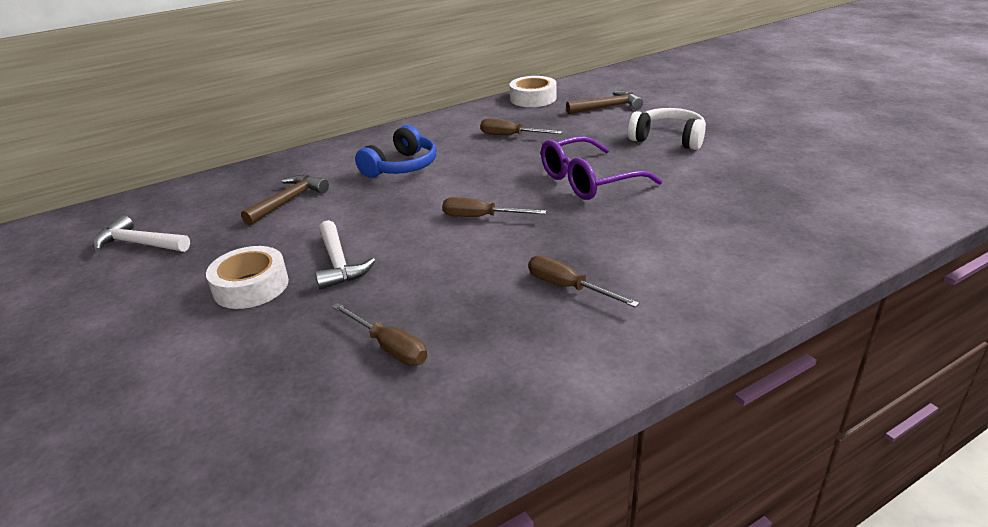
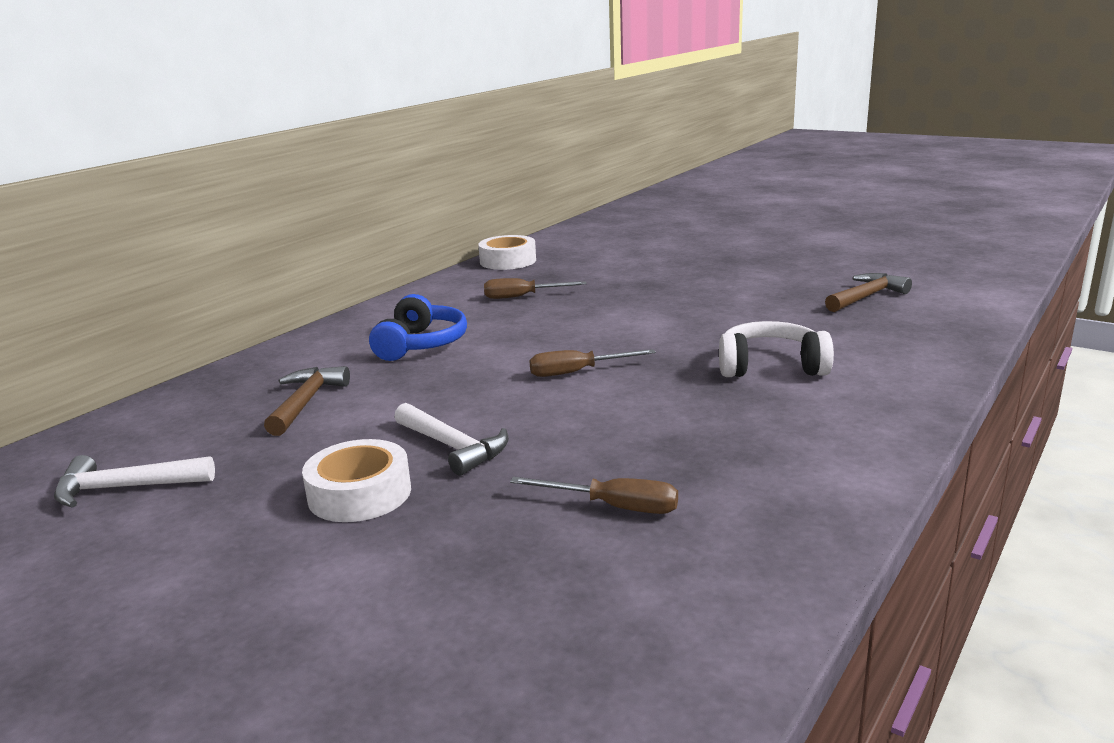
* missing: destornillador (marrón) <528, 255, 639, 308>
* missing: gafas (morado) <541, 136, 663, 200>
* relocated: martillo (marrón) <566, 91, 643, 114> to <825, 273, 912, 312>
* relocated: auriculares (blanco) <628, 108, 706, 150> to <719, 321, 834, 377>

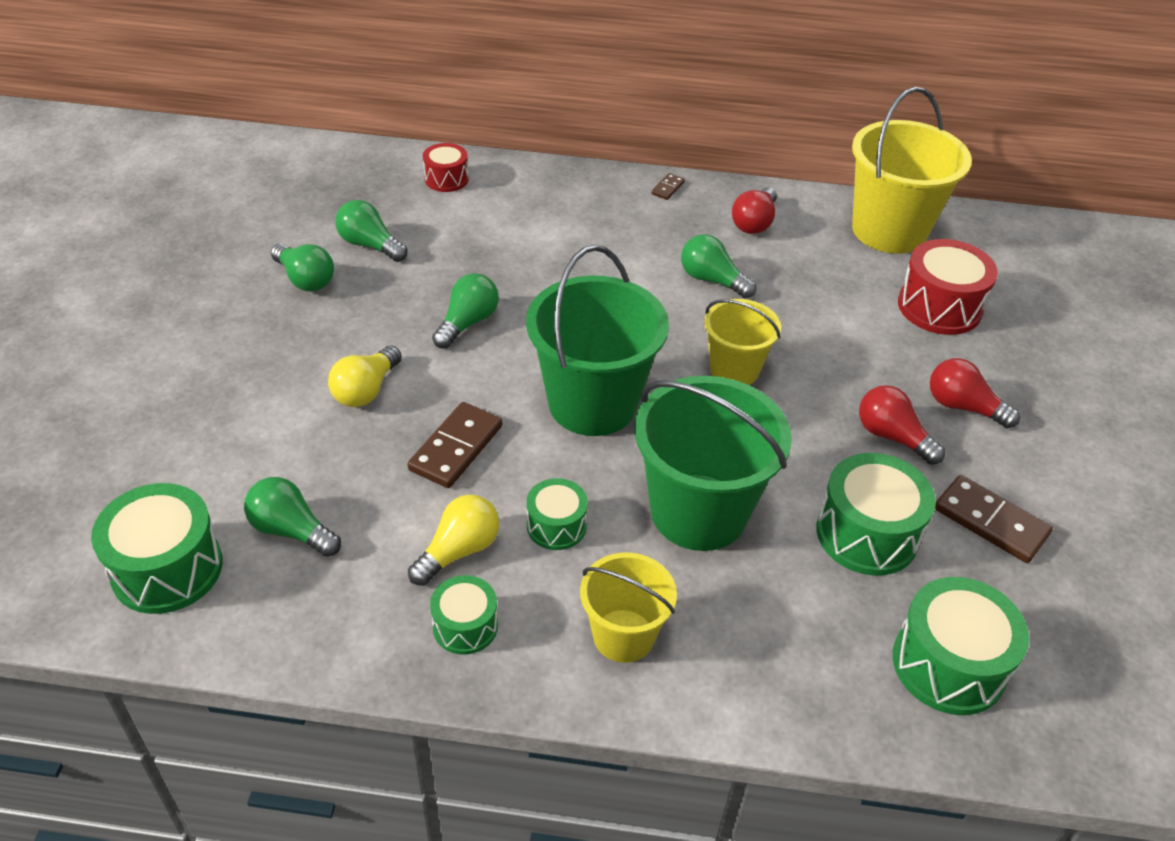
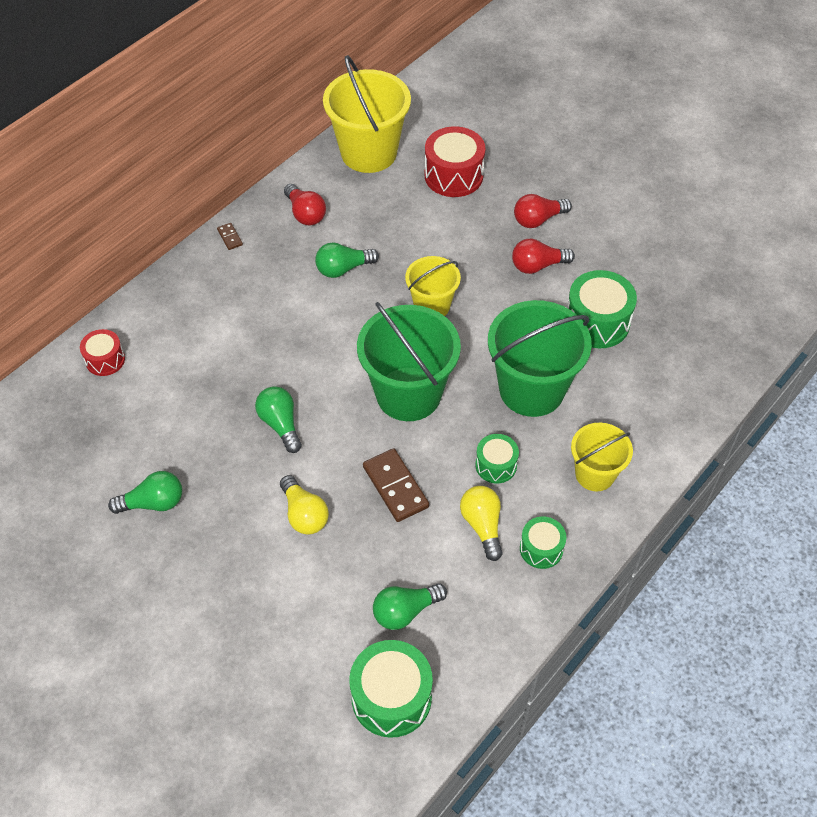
* missing: bombilla (verde) <335, 200, 407, 262>
* missing: tambor (verde) <893, 577, 1029, 715>
* missing: ficha de dominó (marrón) <935, 475, 1053, 563>

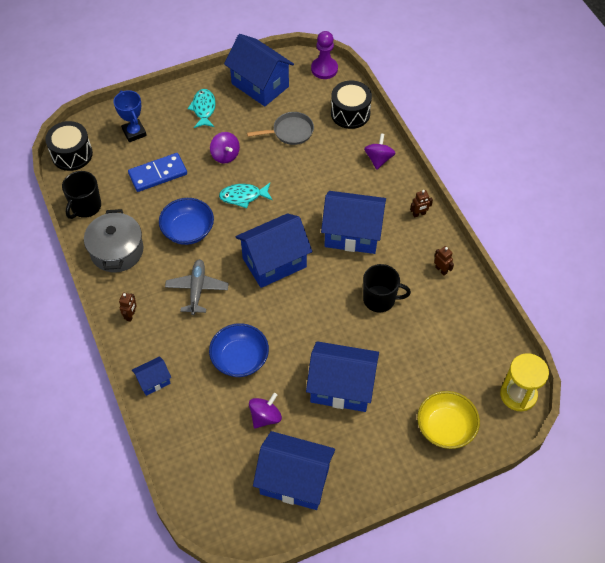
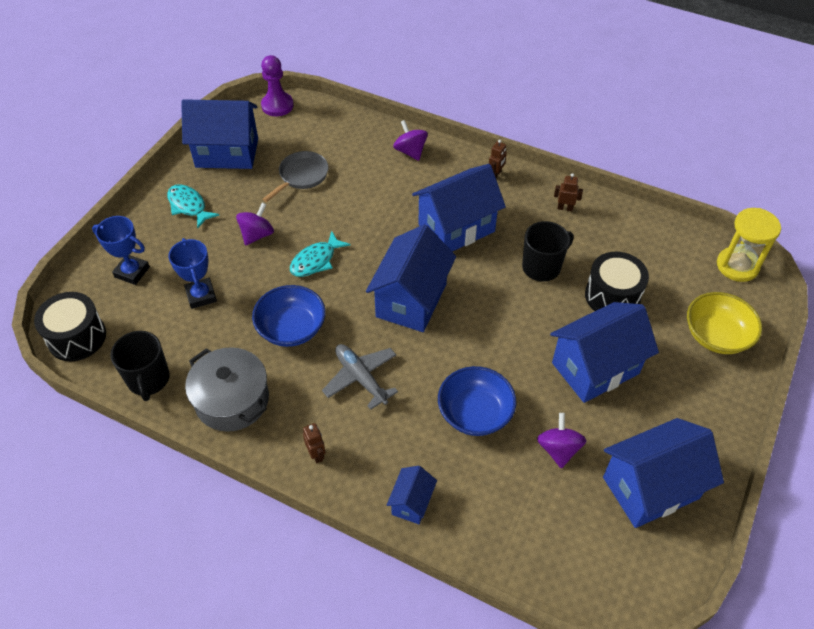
* relocated: tambor (negro) <331, 80, 372, 129> to <585, 252, 649, 311>
* exchanged: ficha de dominó (azul) <128, 153, 187, 192> to trofeo (azul) <168, 238, 217, 309>
* spun: peonza (morado) <210, 132, 240, 163> = <236, 203, 274, 246> 75 degrees counterclockwise

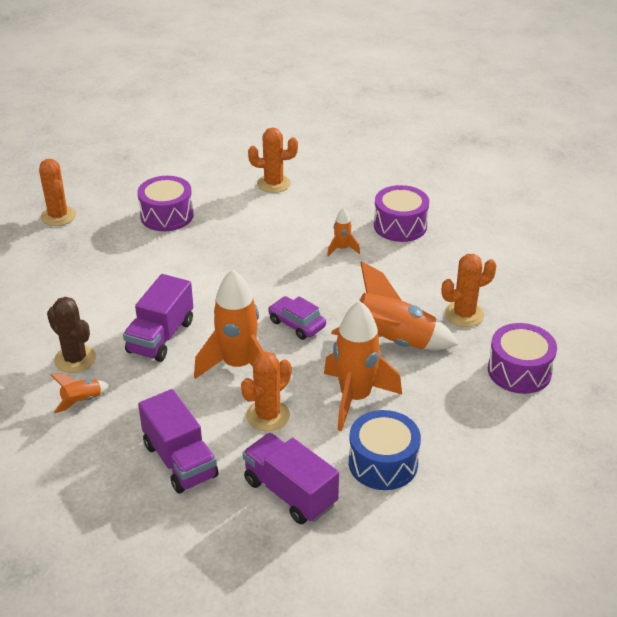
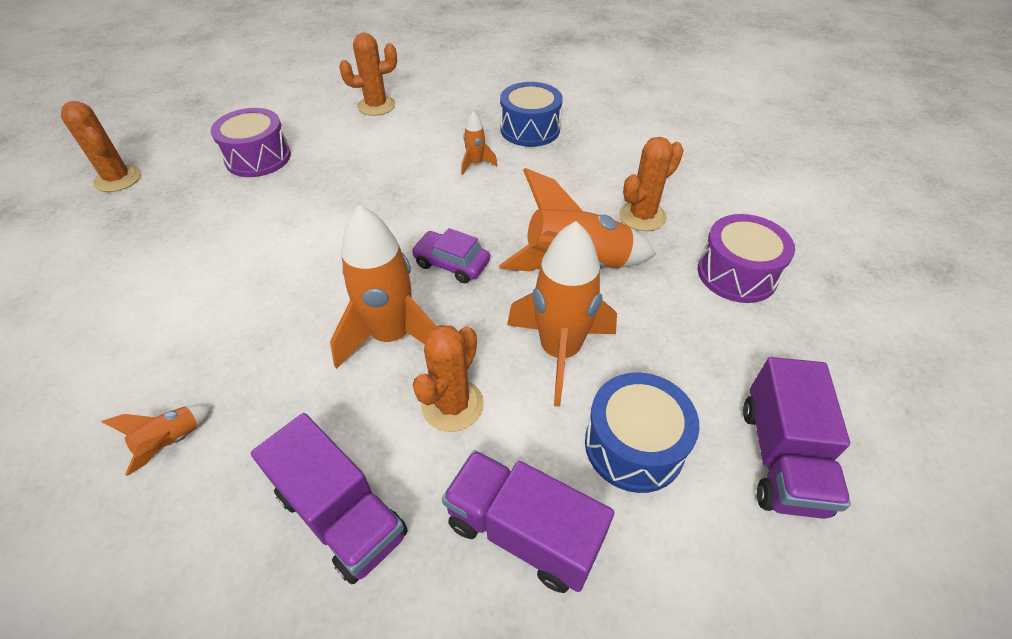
* missing: cactus (marrón) <47, 297, 96, 373>
* relocated: camión (morado) <123, 274, 193, 362> to <743, 357, 851, 519>
* colour: tambor (morado) <374, 185, 429, 242> to tambor (azul) <500, 82, 563, 147>

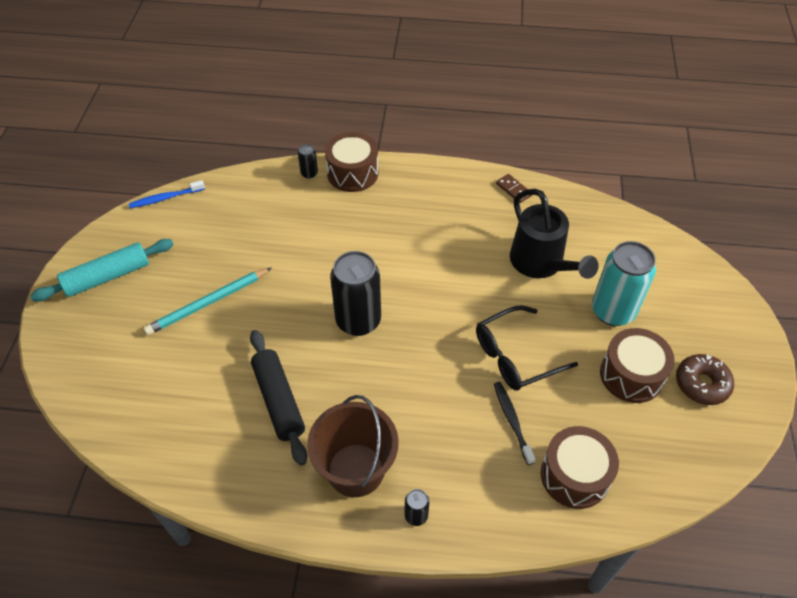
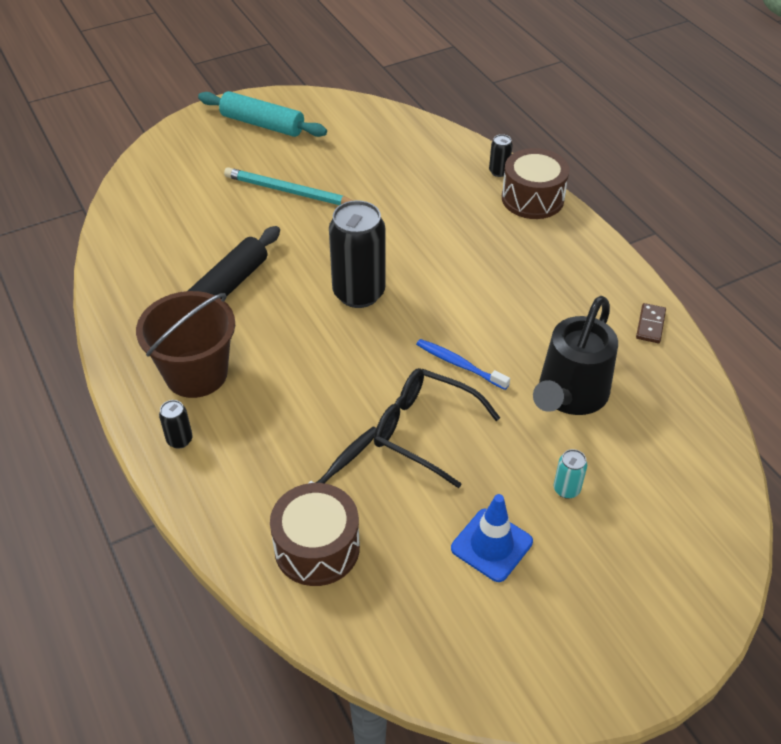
* missing: rosquilla (marrón) <676, 354, 734, 405>
* relocated: cepillo de dientes (azul) <129, 180, 205, 208> to <416, 339, 510, 390>
* exchanged: tambor (marrón) <600, 328, 675, 403> to cono de tráfico (azul) <451, 494, 533, 582>
* size: lata (turquesa) <592, 241, 656, 326> = <554, 449, 587, 499> x0.44

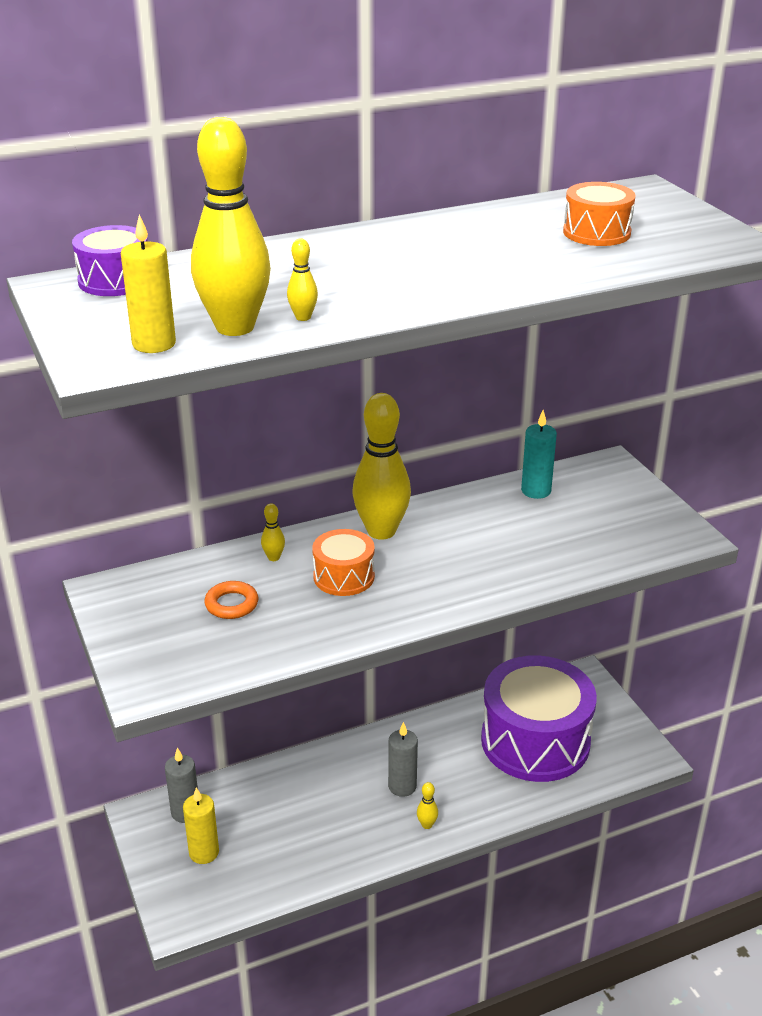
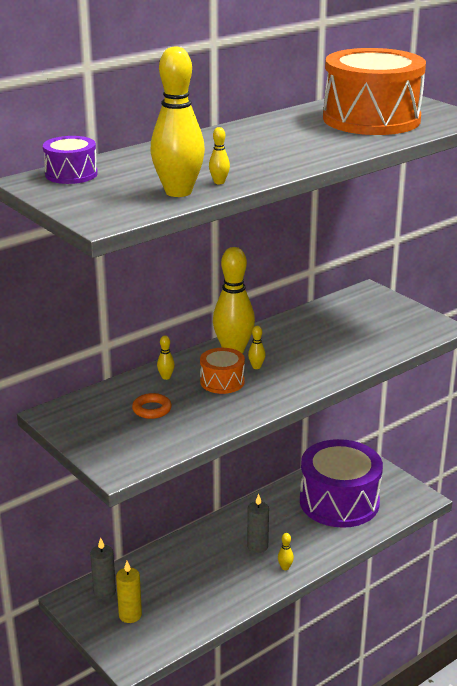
* missing: vela (amarillo) <121, 215, 176, 353>
* missing: vela (turquesa) <521, 410, 557, 499>
* appeared: bolo (amarillo) <248, 326, 265, 369>
* size: tambor (naranja) <563, 182, 636, 246> = <323, 48, 426, 135> x2.15

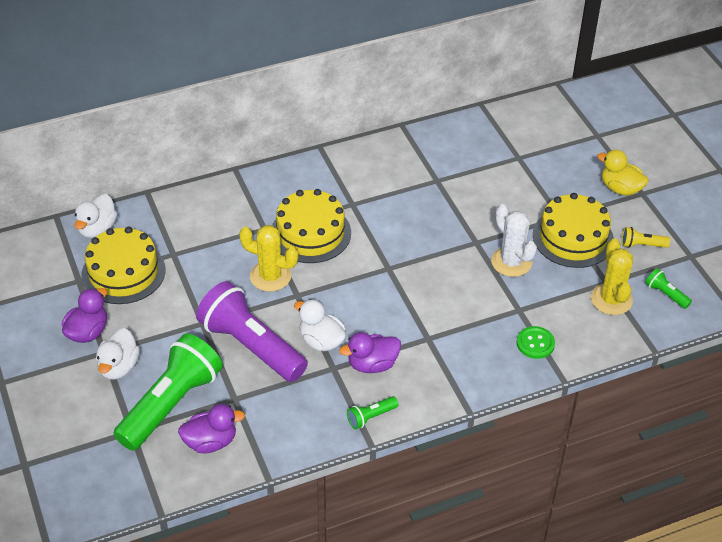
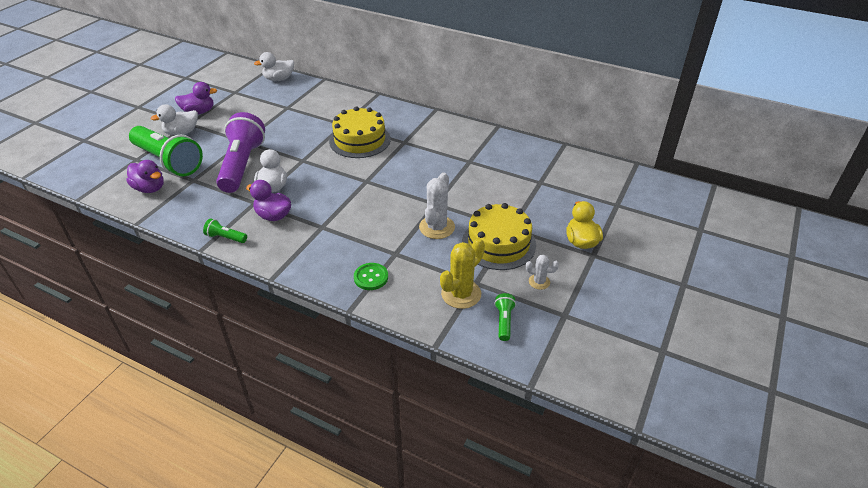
* missing: tarta (amarillo) <81, 227, 166, 304>
* missing: cactus (amarillo) <239, 225, 298, 292>
* exchanged: lámpara de mano (amarillo) <622, 227, 670, 248> to cactus (blanco) <526, 255, 559, 290>
* spun: lámpara de mano (verde) <113, 333, 223, 451> = <129, 126, 203, 176> 45 degrees clockwise

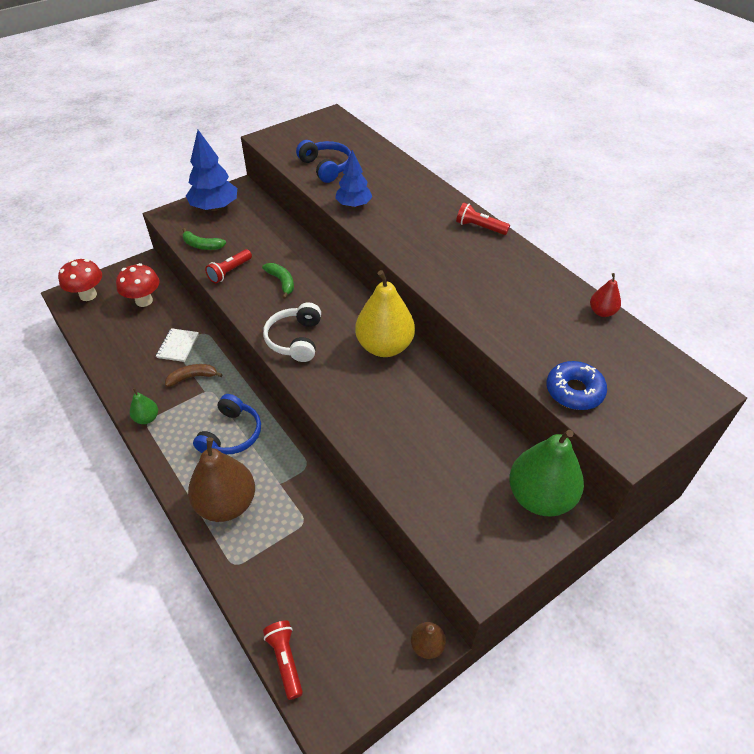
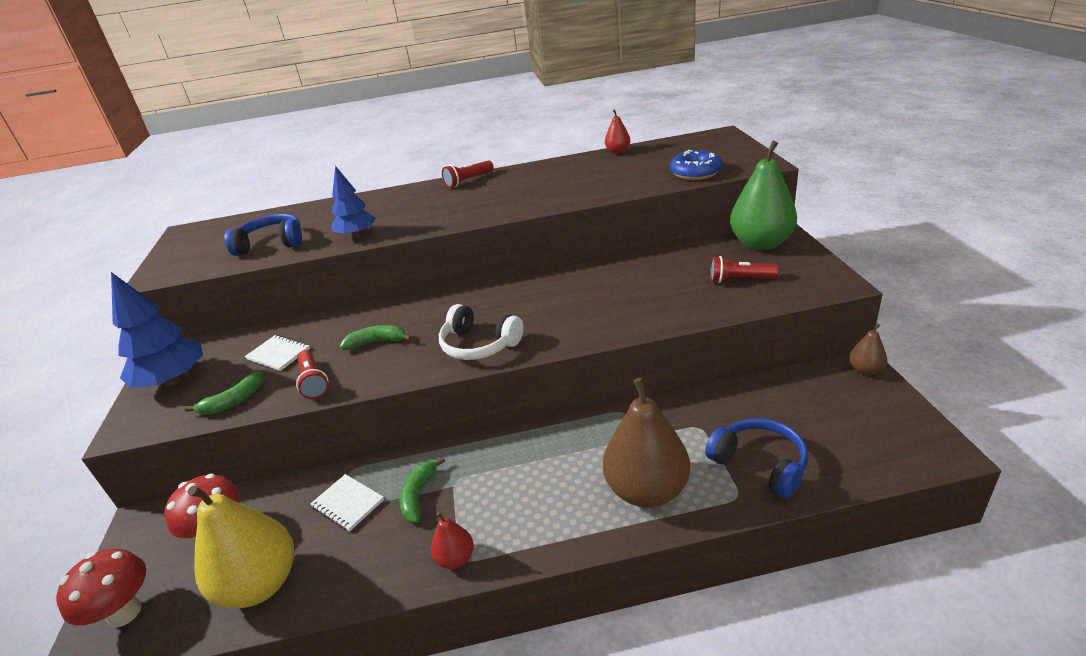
* appeared: cuaderno (blanco) <245, 335, 310, 371>
* relocated: auriculares (azul) <193, 394, 261, 455> to <705, 418, 808, 499>
* relocated: lámpara de mano (rojo) <263, 620, 303, 700> to <710, 256, 779, 283>
* relocated: pera (amarillo) <355, 270, 415, 357> to <188, 486, 294, 608>
* colour: pera (verde) <130, 388, 158, 424> to pera (rojo) <431, 512, 474, 569>
* colour: plátano (marrón) <165, 364, 223, 387> to plátano (verde) <399, 457, 445, 523>

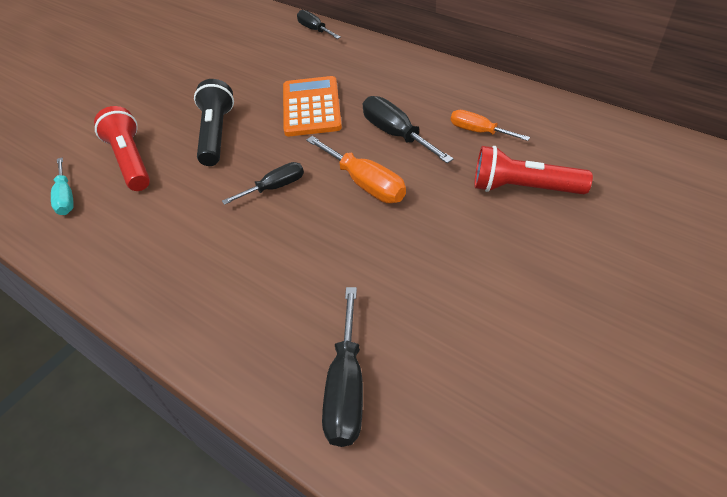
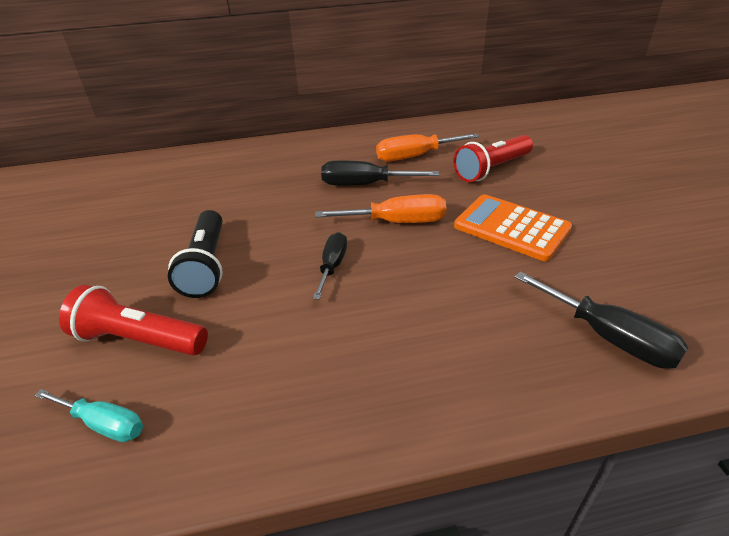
* missing: destornillador (negro) <297, 10, 341, 39>
* relocated: calculadora (naranja) <283, 76, 342, 136> to <454, 194, 572, 261>
* spun: lámpara de mano (negro) <194, 79, 234, 166> = <168, 210, 223, 298> 135 degrees counterclockwise
* size: destornillador (naranja) <451, 110, 530, 141> = <376, 133, 479, 162> x1.51

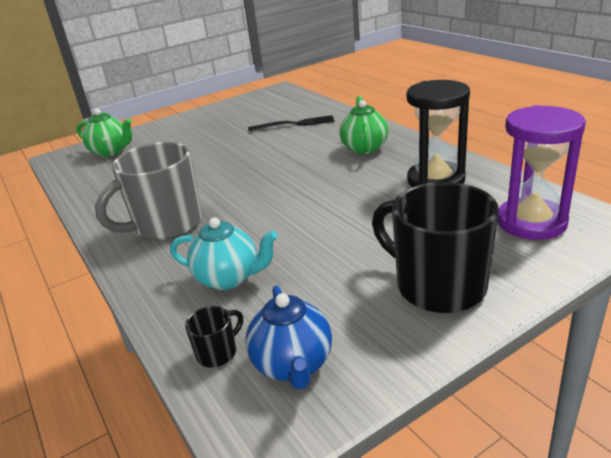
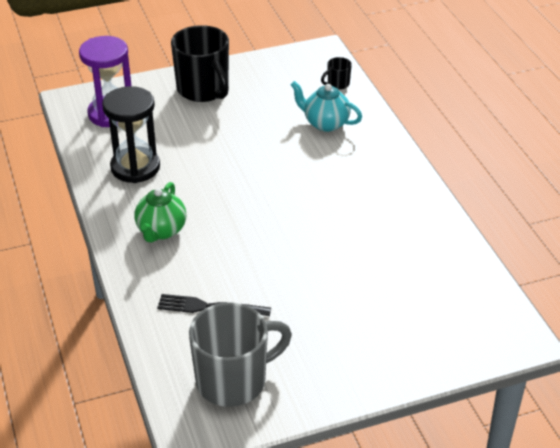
* missing: tetera (verde) <76, 109, 132, 157>
* missing: tetera (azul) <246, 285, 332, 390>
* relocated: taza (gris) <95, 142, 202, 240> to <189, 302, 292, 407>

